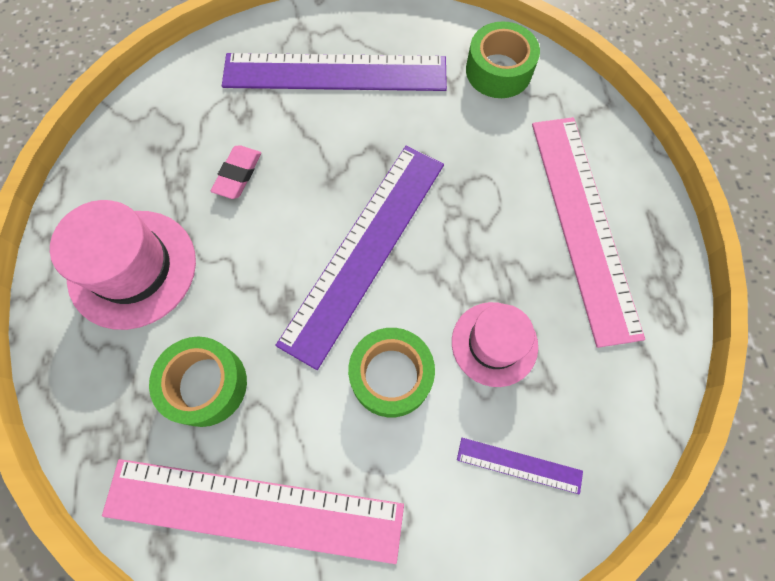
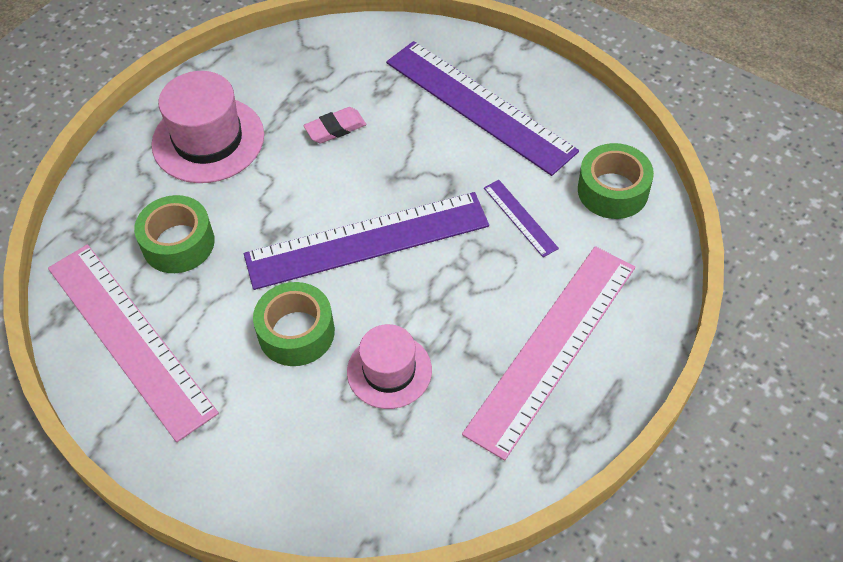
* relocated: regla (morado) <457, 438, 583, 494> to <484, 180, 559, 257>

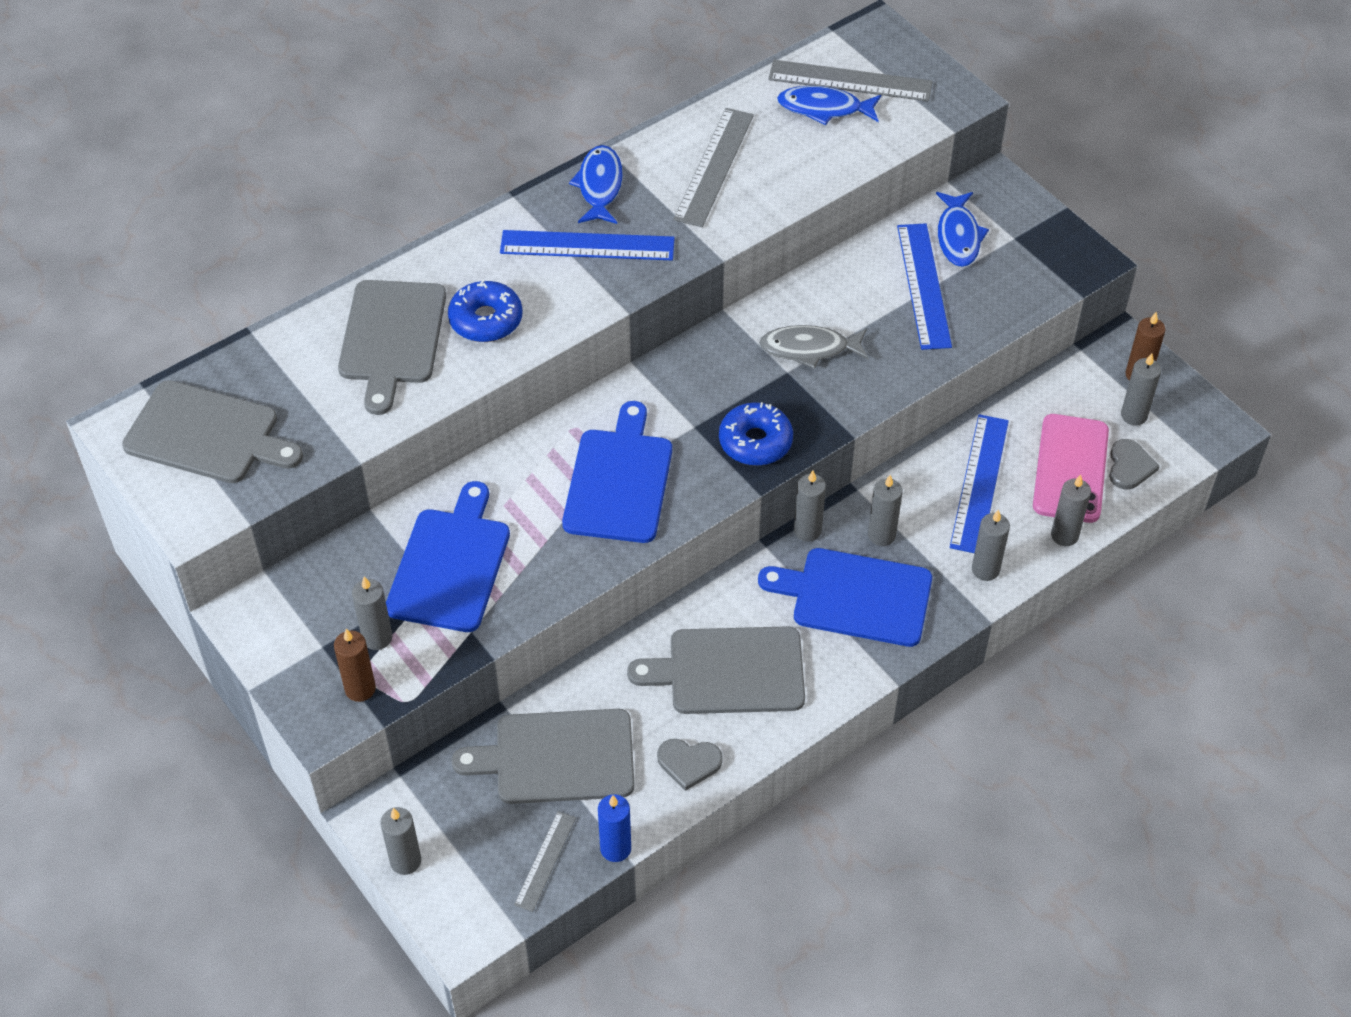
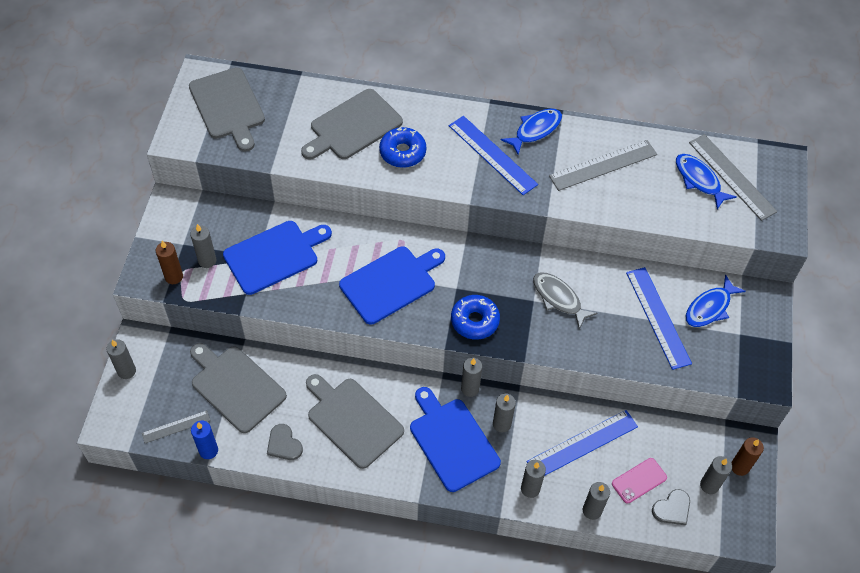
* spun: regla (azul) <897, 223, 952, 350> = <626, 267, 692, 370> 60 degrees counterclockwise
* size: móvil (rosa) <1033, 414, 1109, 523> = <612, 458, 667, 504> x0.59

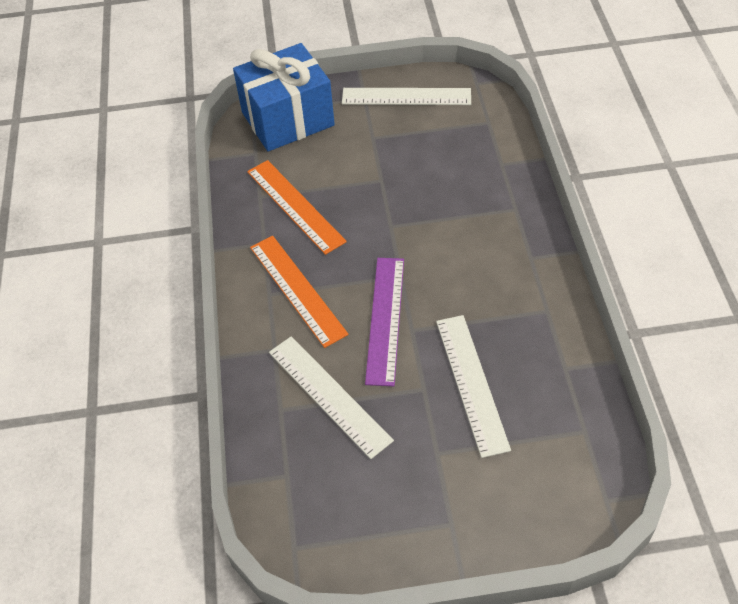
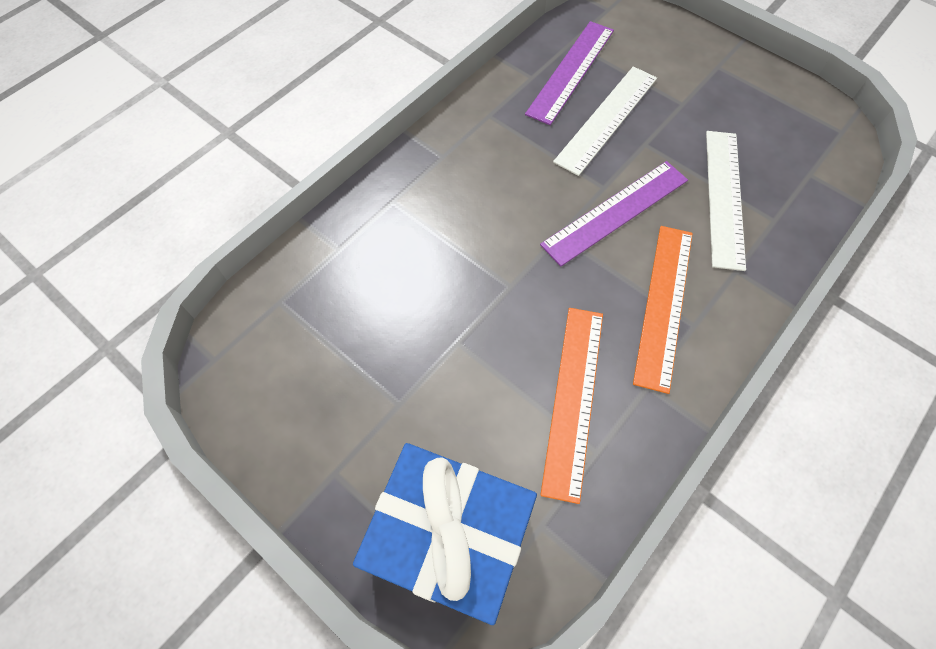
* missing: regla (blanco) <342, 88, 471, 105>
* appeared: regla (morado) <525, 21, 614, 125>

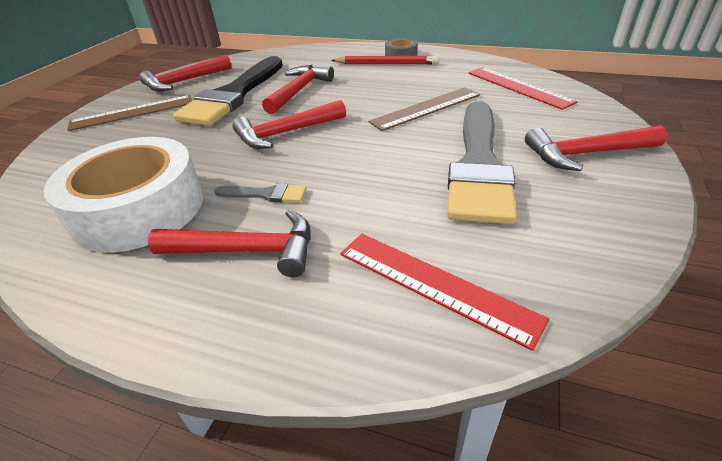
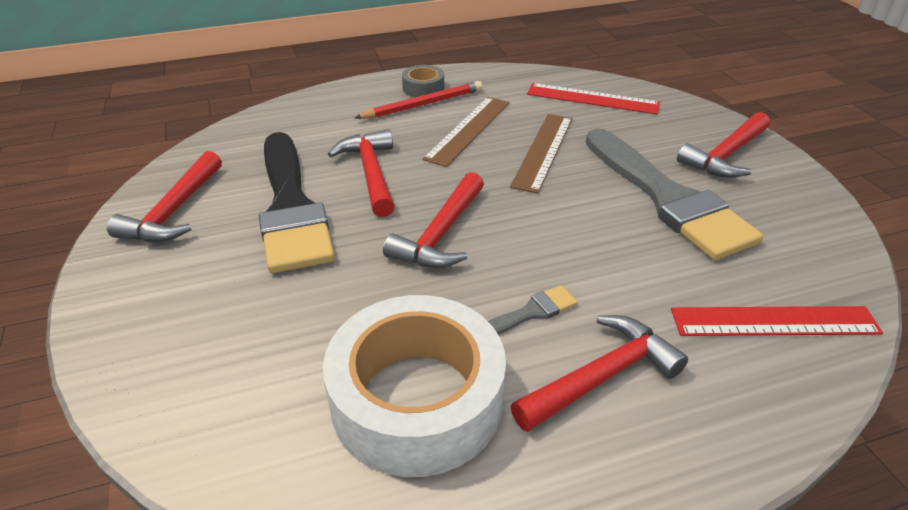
* relocated: regla (marrón) <67, 95, 192, 131> to <423, 97, 510, 167>

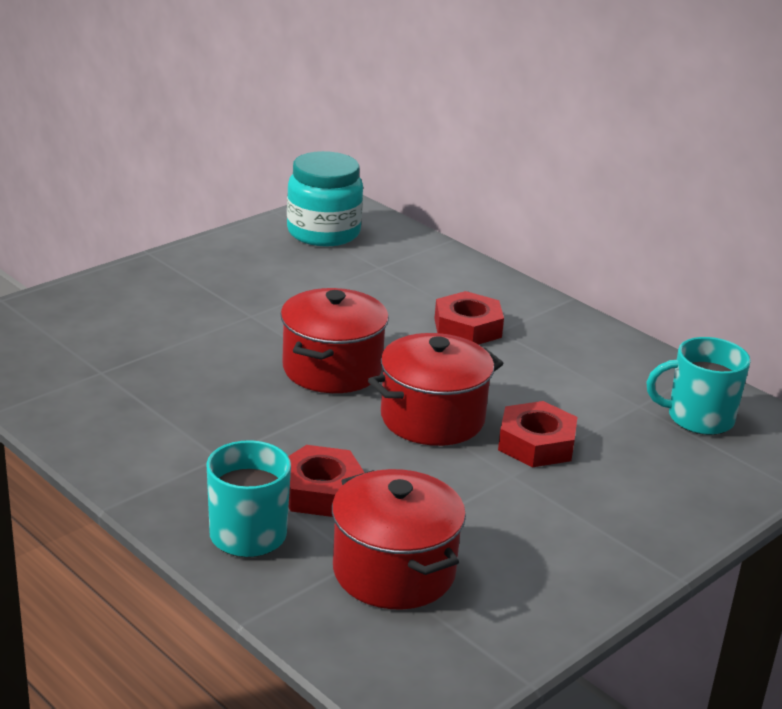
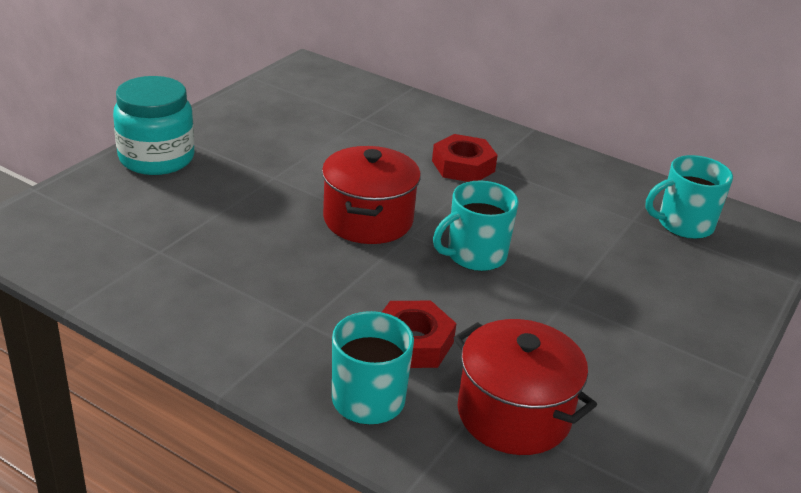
* missing: tuerca (rojo) <498, 401, 577, 467>
* relocated: tarro (turquesa) <287, 151, 363, 246> to <113, 76, 195, 175>
* exchanged: olla (rojo) <368, 333, 504, 446> to taza (turquesa) <433, 181, 519, 271>

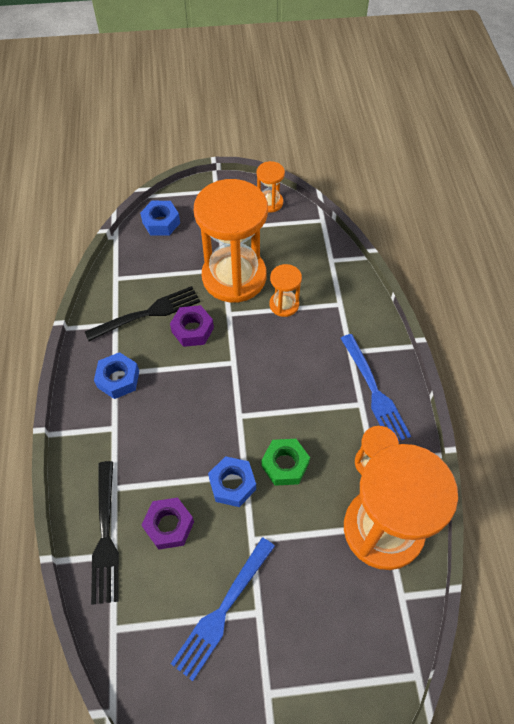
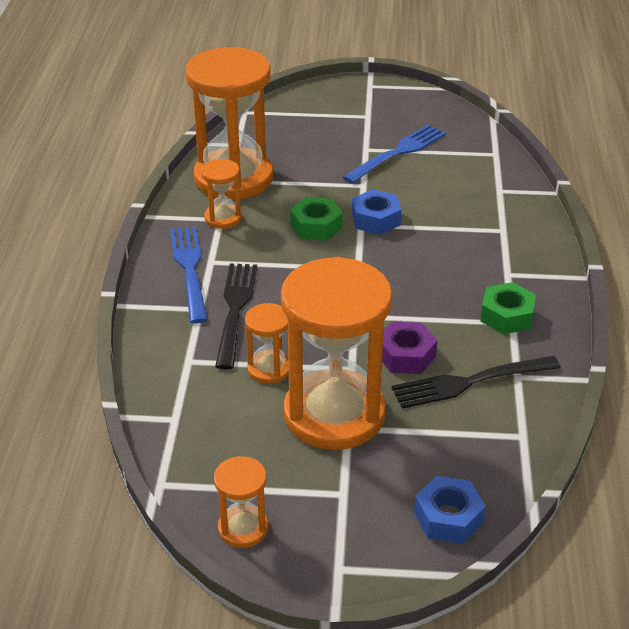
* missing: tuerca (morado) <141, 498, 194, 550>
* relocated: tenedor (negro) <91, 461, 119, 605> to <215, 263, 257, 370>
* colour: tuerca (azul) <94, 352, 139, 399> to tuerca (verde) <480, 282, 536, 334>

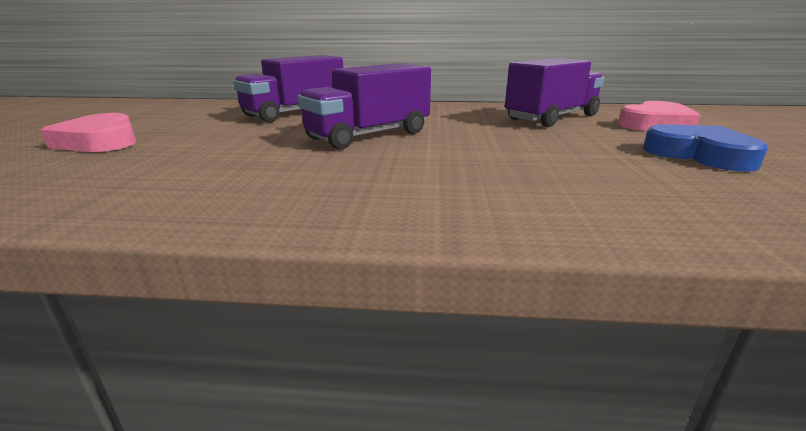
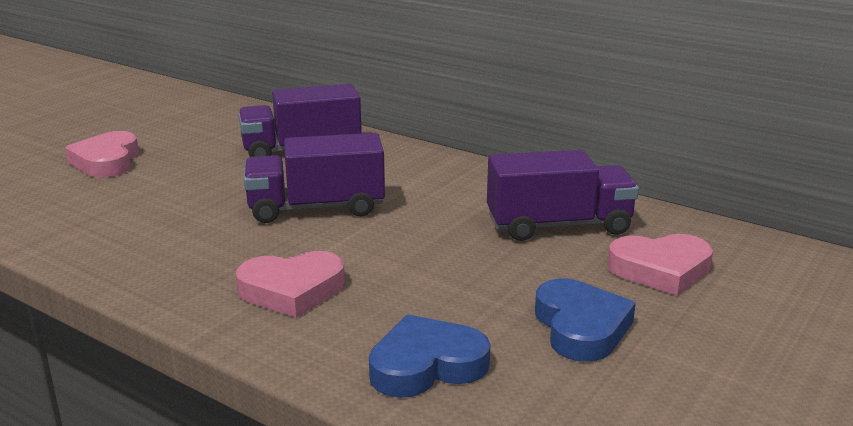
* appeared: corazón (rosa) <236, 251, 345, 318>
* appeared: corazón (azul) <369, 314, 490, 398>

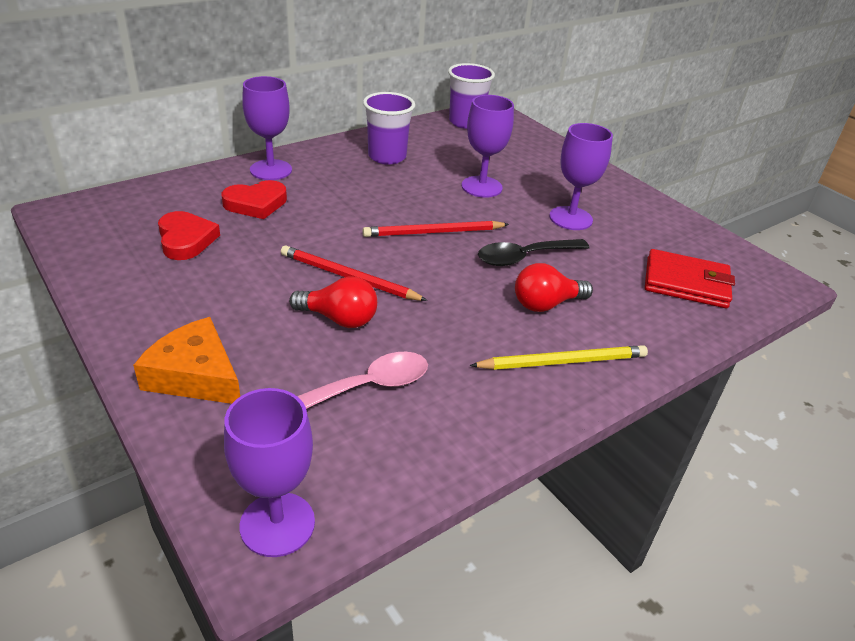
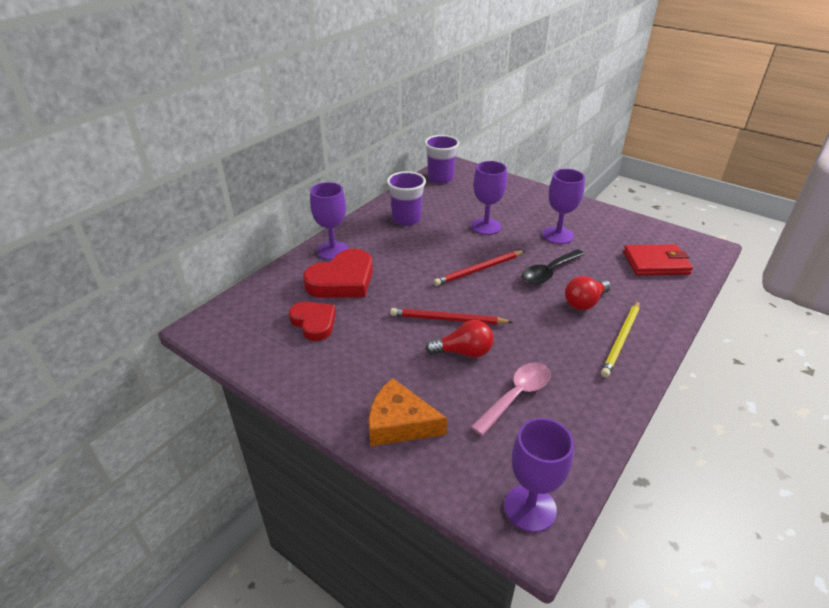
* spun: lápiz (amarillo) <470, 345, 648, 370> = <601, 301, 640, 377> 150 degrees clockwise
* size: corazón (rojo) <222, 180, 287, 219> = <303, 249, 373, 298> x1.53

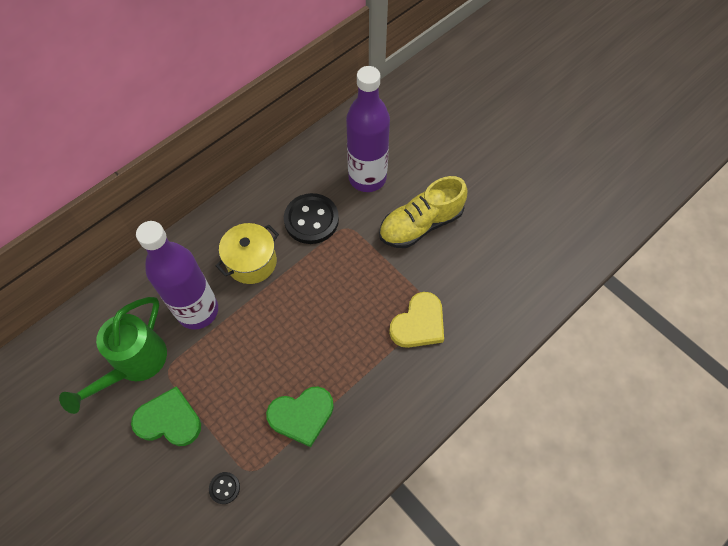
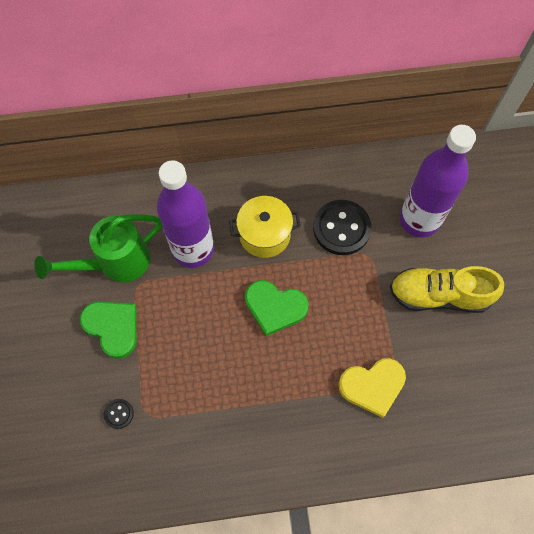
* relocated: corazón (verde) <266, 386, 334, 447> to <245, 280, 309, 336>

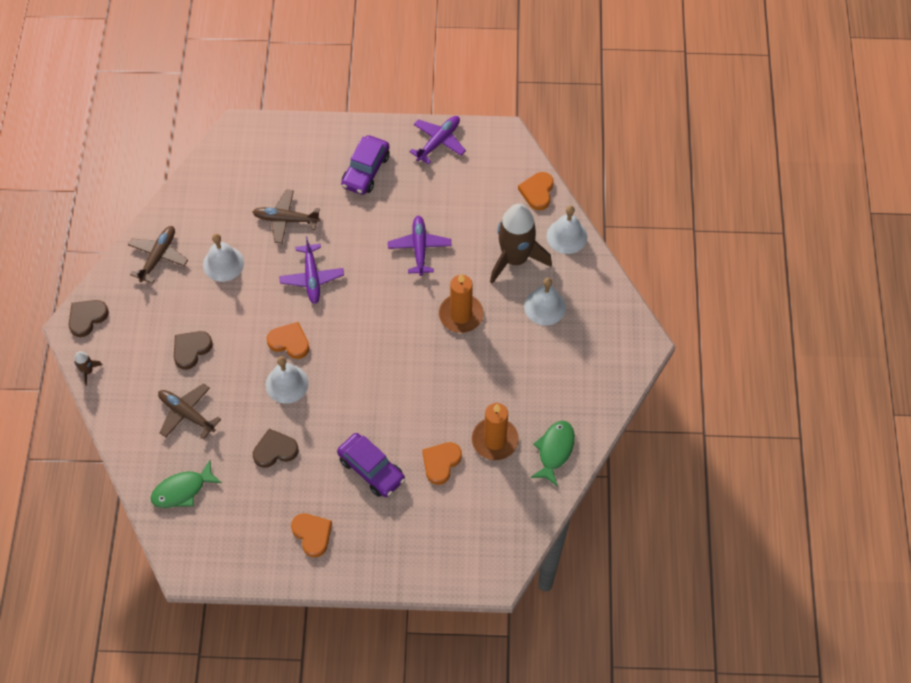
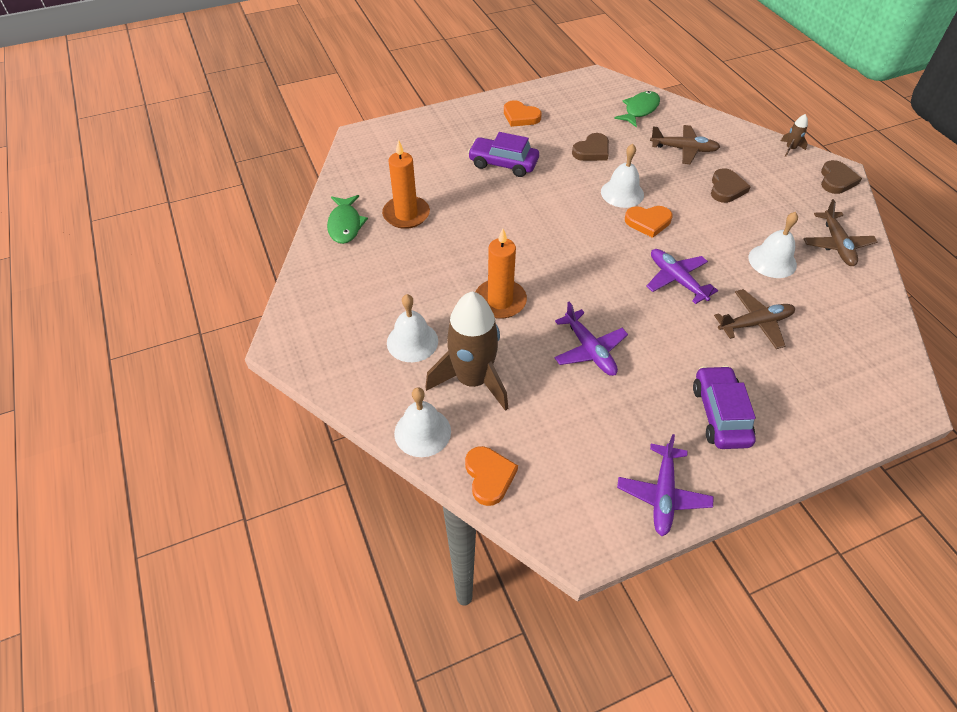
* missing: corazón (naranja) <422, 442, 462, 485>

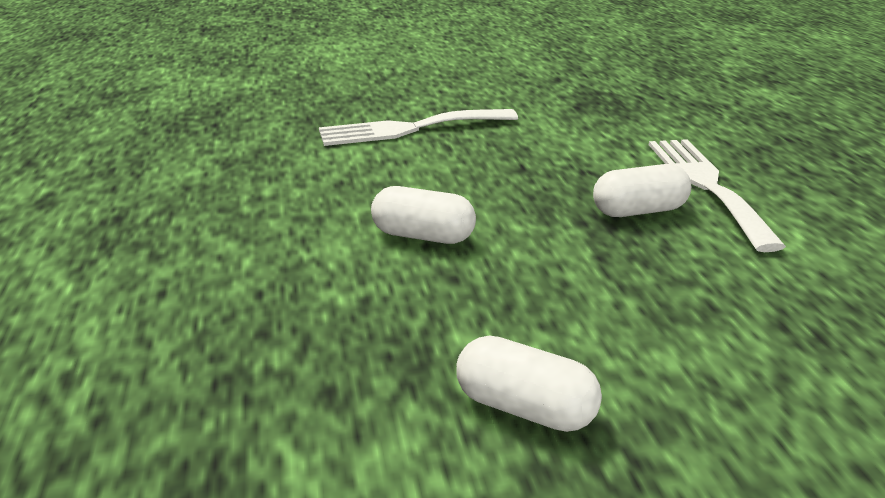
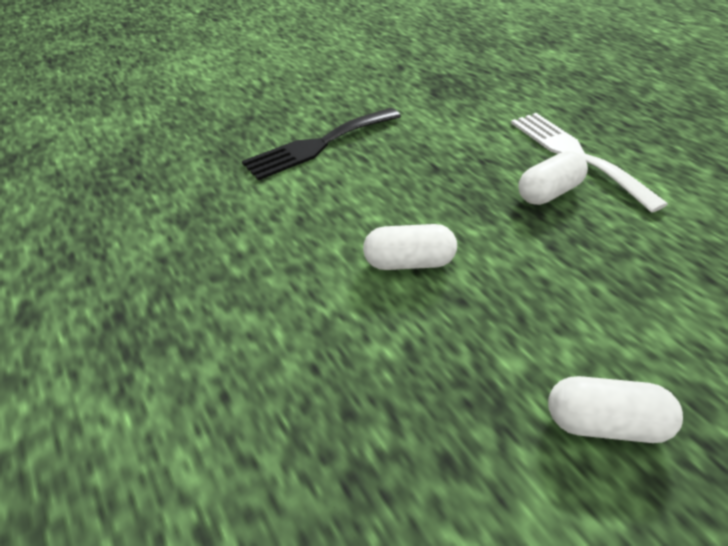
* colour: tenedor (blanco) <319, 109, 518, 146> to tenedor (negro) <242, 108, 401, 180>

